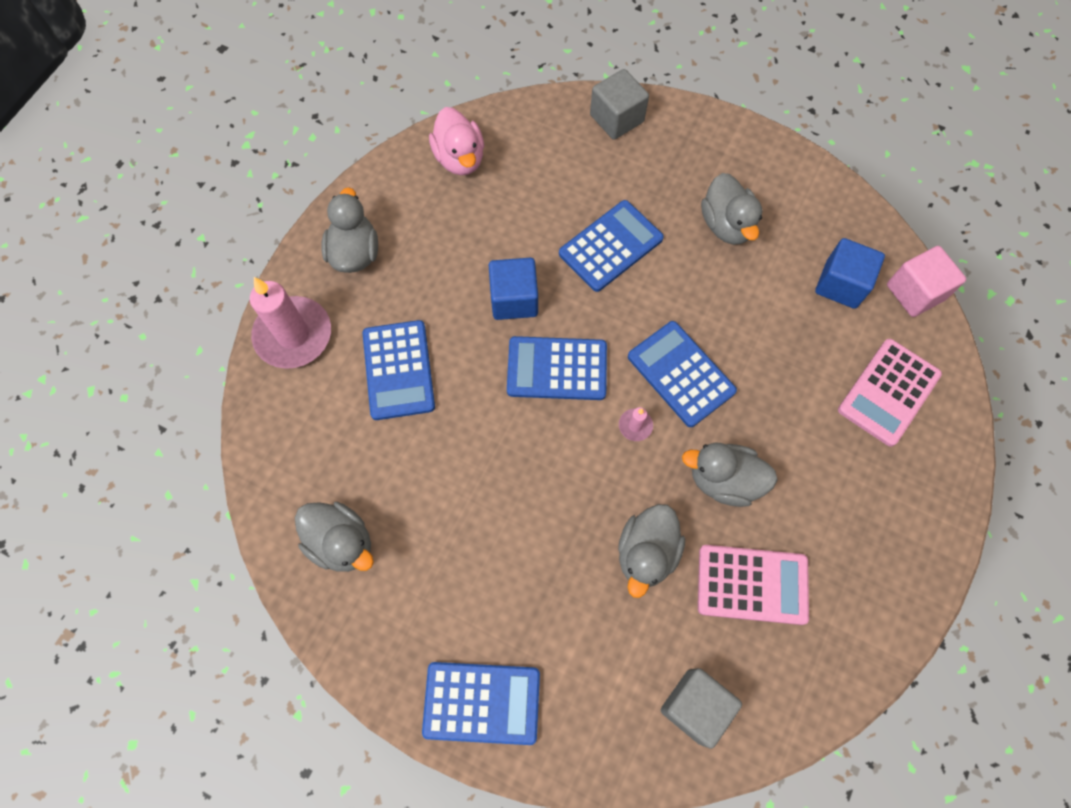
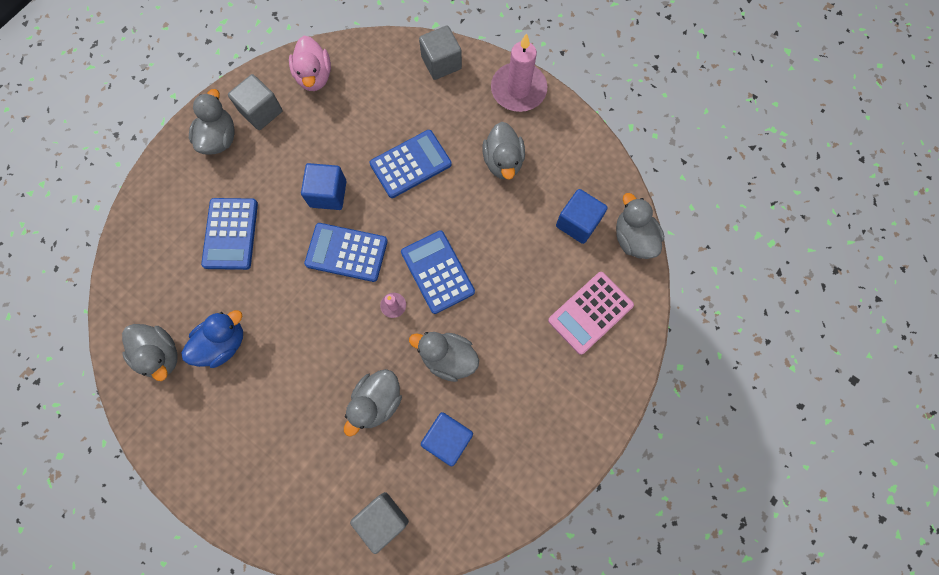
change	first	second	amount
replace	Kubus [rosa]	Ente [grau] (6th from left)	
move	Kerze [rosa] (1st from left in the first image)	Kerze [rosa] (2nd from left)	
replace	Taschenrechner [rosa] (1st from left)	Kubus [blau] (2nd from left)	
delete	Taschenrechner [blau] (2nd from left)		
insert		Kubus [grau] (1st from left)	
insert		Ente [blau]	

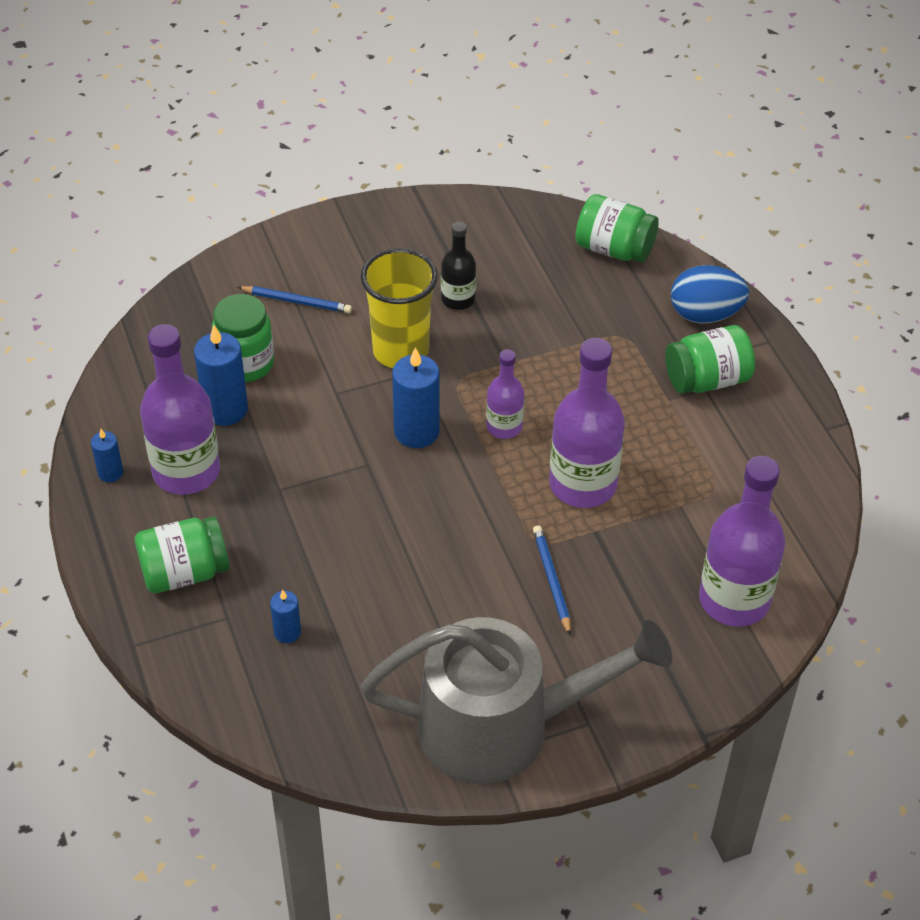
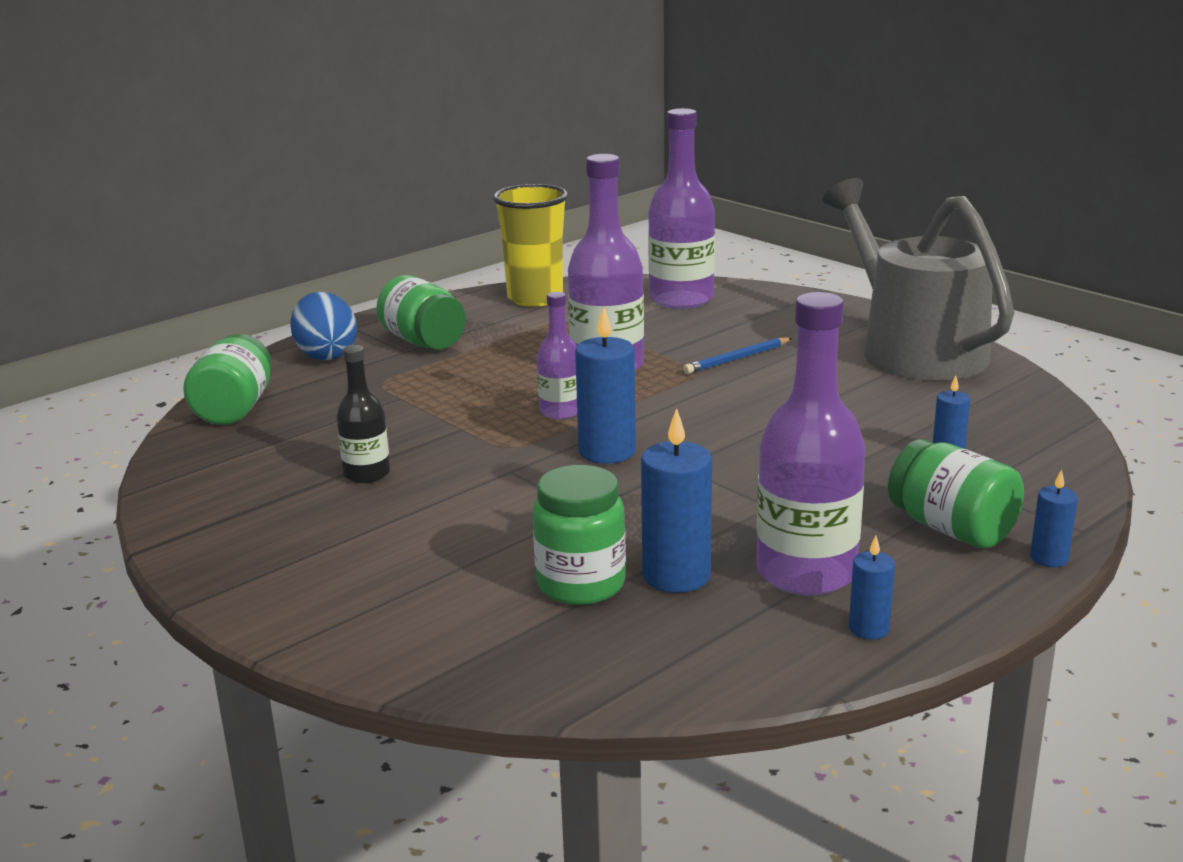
change	first	second	amount
move	Becher [gelb]		
delete	Bleistift [blau] (1st from left)		
insert		Kerze [blau] (5th from left)	

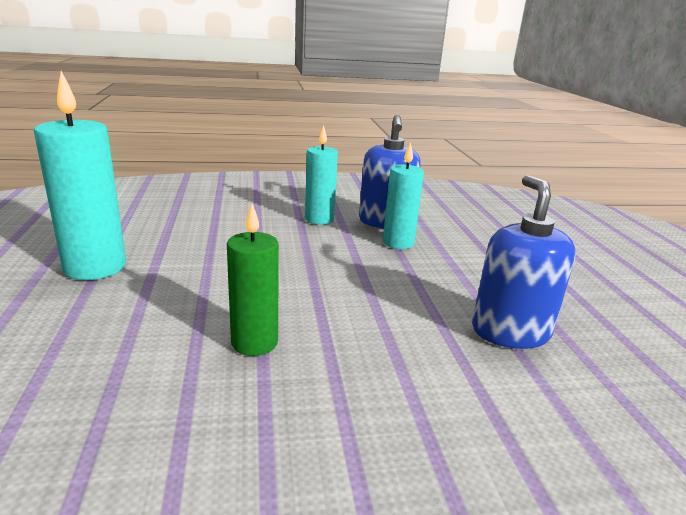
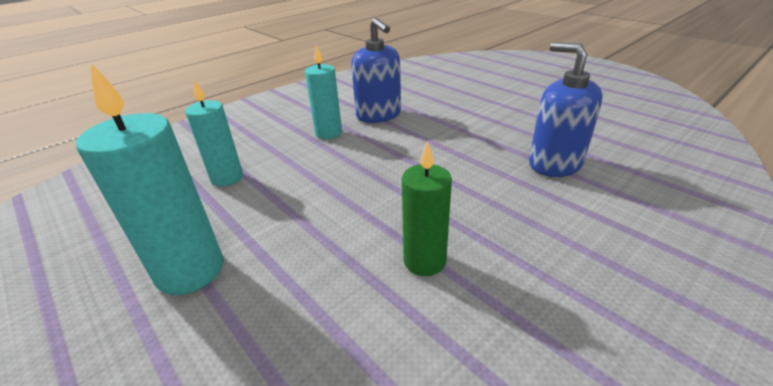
change	first	second	amount
move	Kerze [türkis] (3rd from left in the first image)	Kerze [türkis] (2nd from left)	

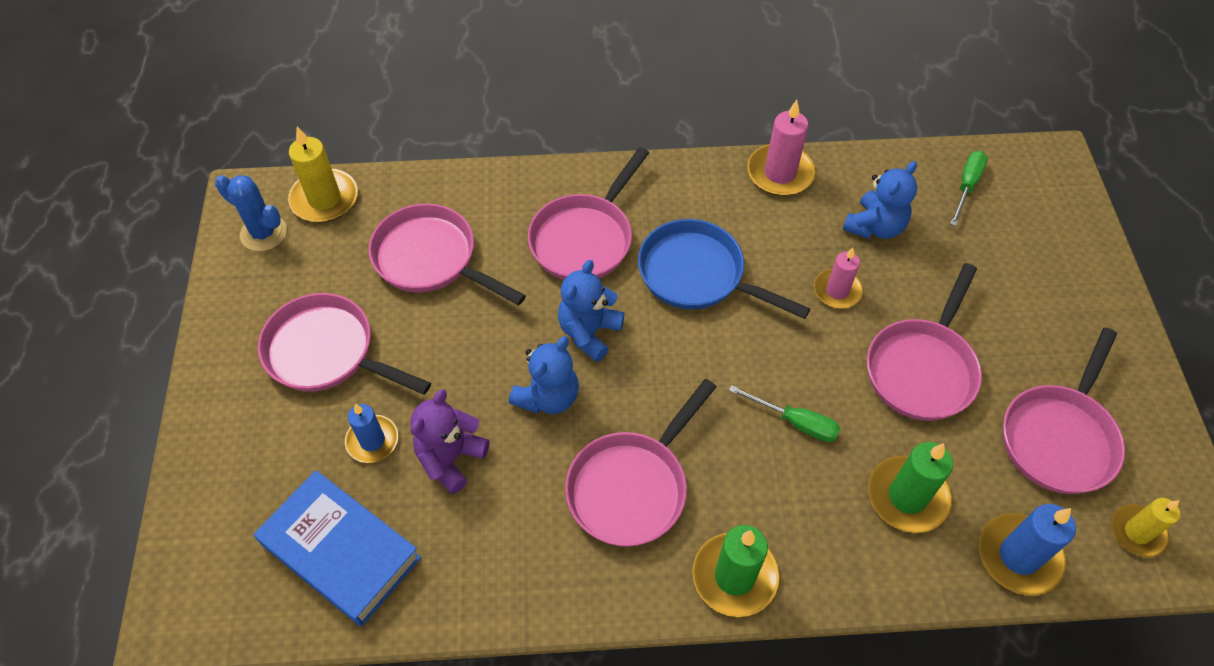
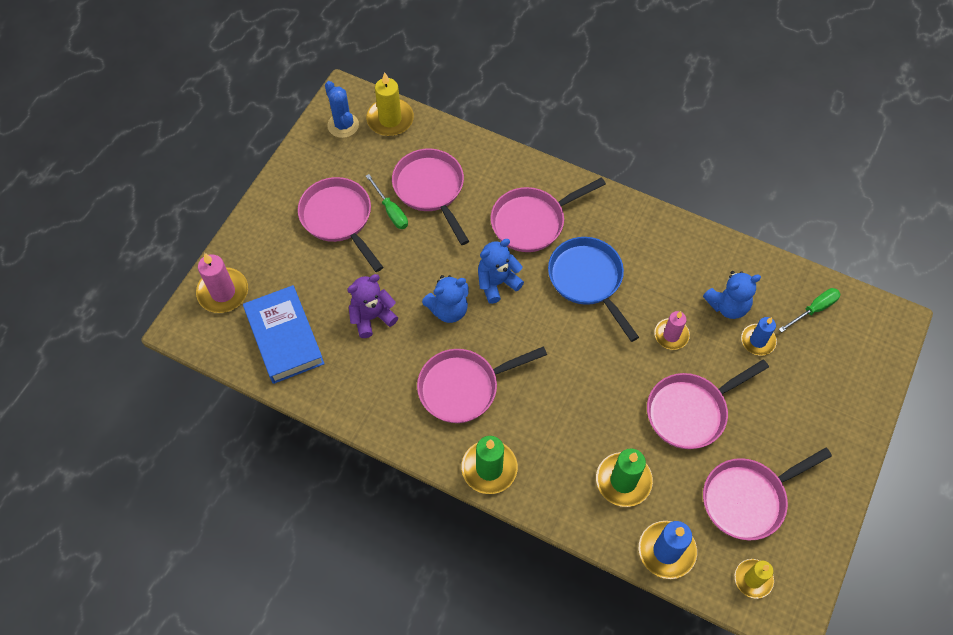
change	first	second	amount
move	Kerze [rosa] (1st from left)		
move	Schraubenzieher [grün] (1st from left)		
move	Kerze [blau] (1st from left in the first image)	Kerze [blau] (2nd from left)	

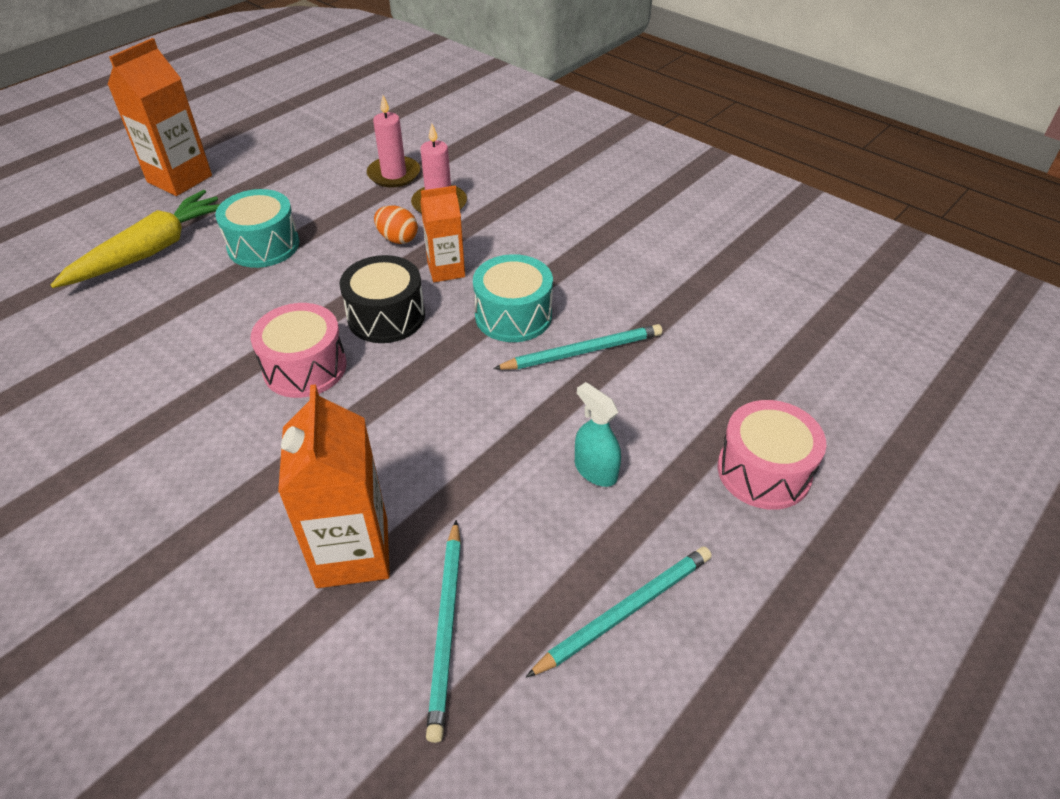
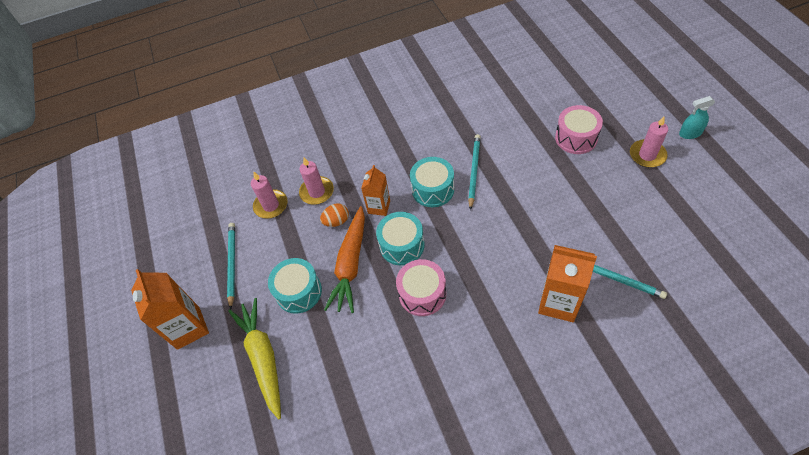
change	first	second	amount
recolor	Trommel [schwarz]	Trommel [türkis] (2nd from left)	
move	Sprühflasche [türkis]		
move	Bleistift [türkis] (3rd from left in the first image)	Bleistift [türkis] (1st from left)	
insert		Kerze [rosa] (3rd from left)	
insert		Karotte [orange]	

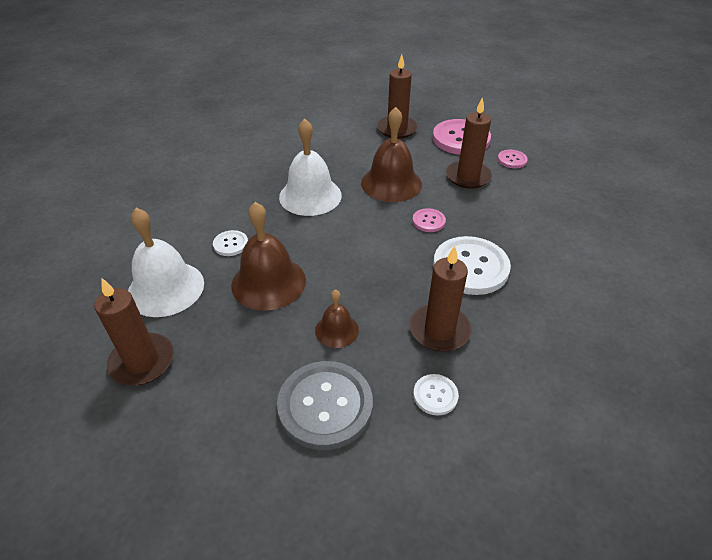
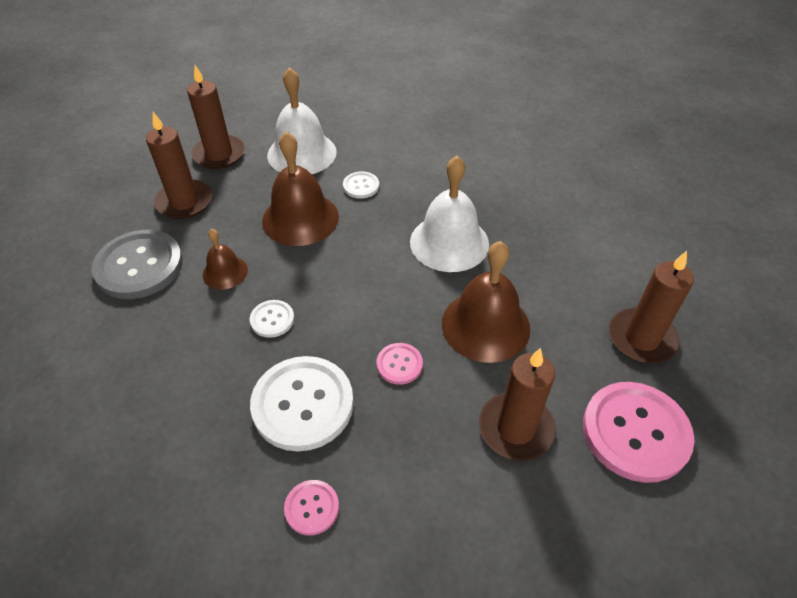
change	first	second	amount
move	Knopf [rosa] (3rd from left in the first image)	Knopf [rosa] (1st from left)	
move	Kerze [braun] (3rd from left in the first image)	Kerze [braun] (1st from left)	
move	Knopf [weiß] (2nd from left in the first image)	Knopf [weiß] (1st from left)	

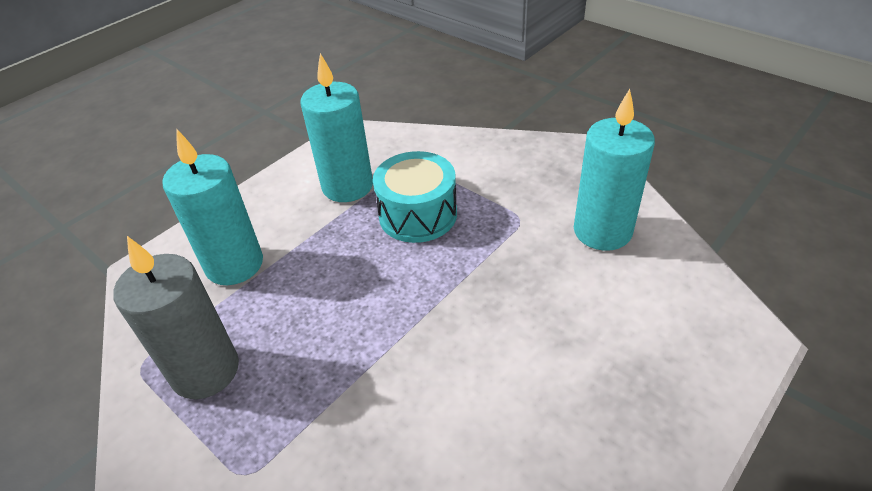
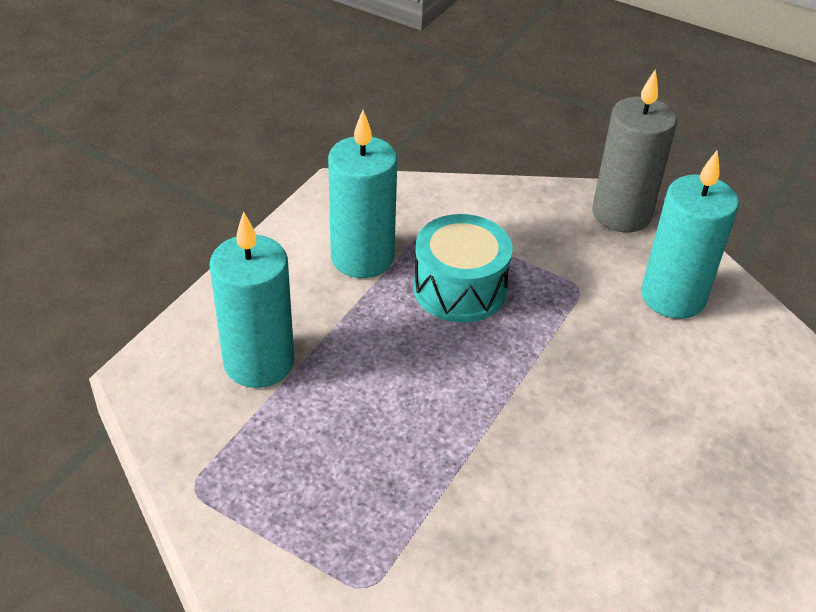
change	first	second	amount
move	Kerze [grau]		

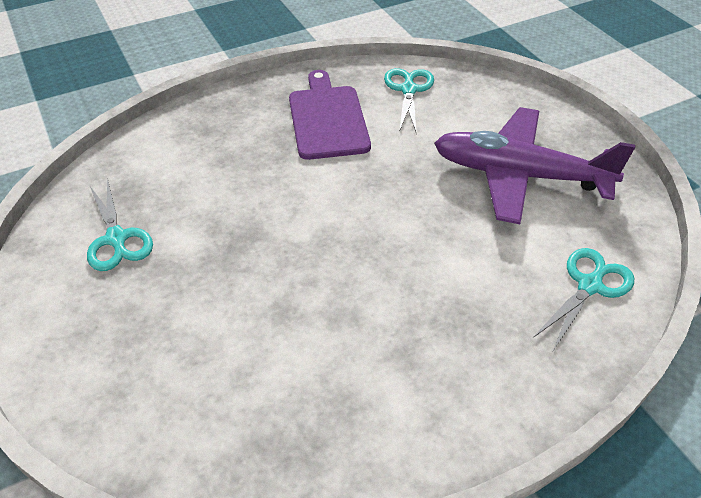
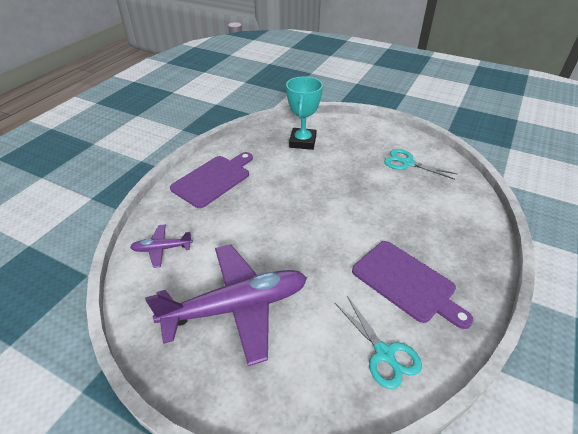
change	first	second	amount
replace	Schere [türkis] (3rd from left)	Flugzeug [lila] (1st from left)	
insert		Pokal [türkis]	
insert		Schneidebrett [lila] (1st from left)	

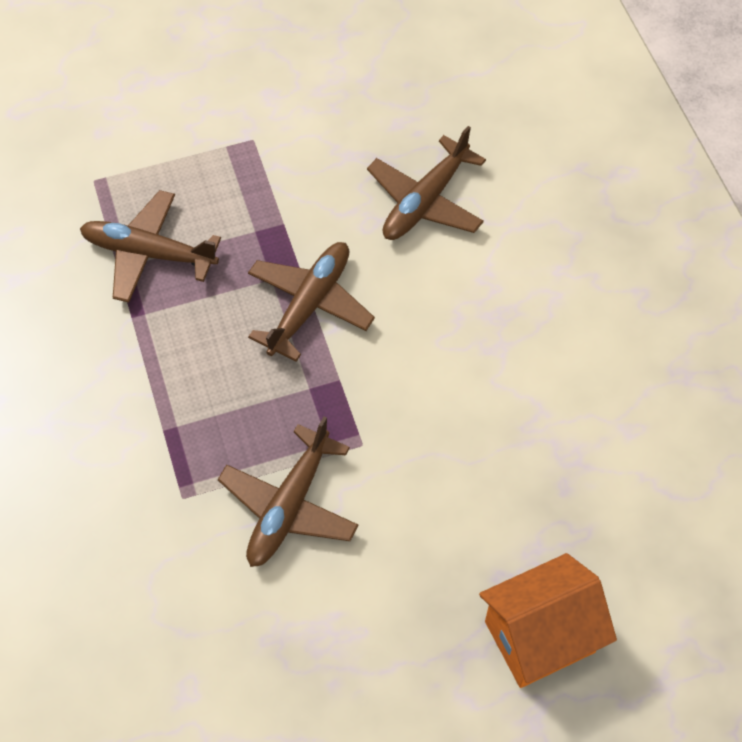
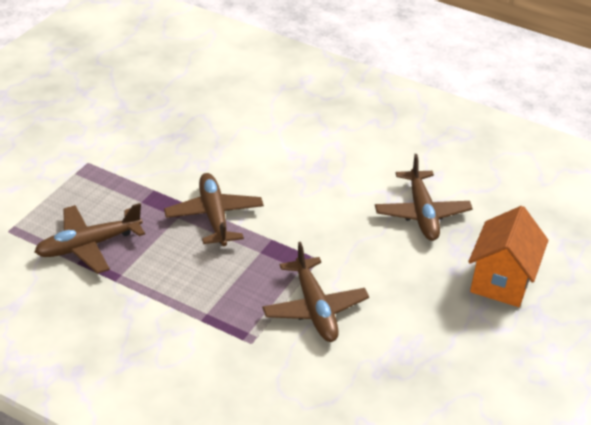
change	first	second	amount
move	Flugzeug [braun] (4th from left)		

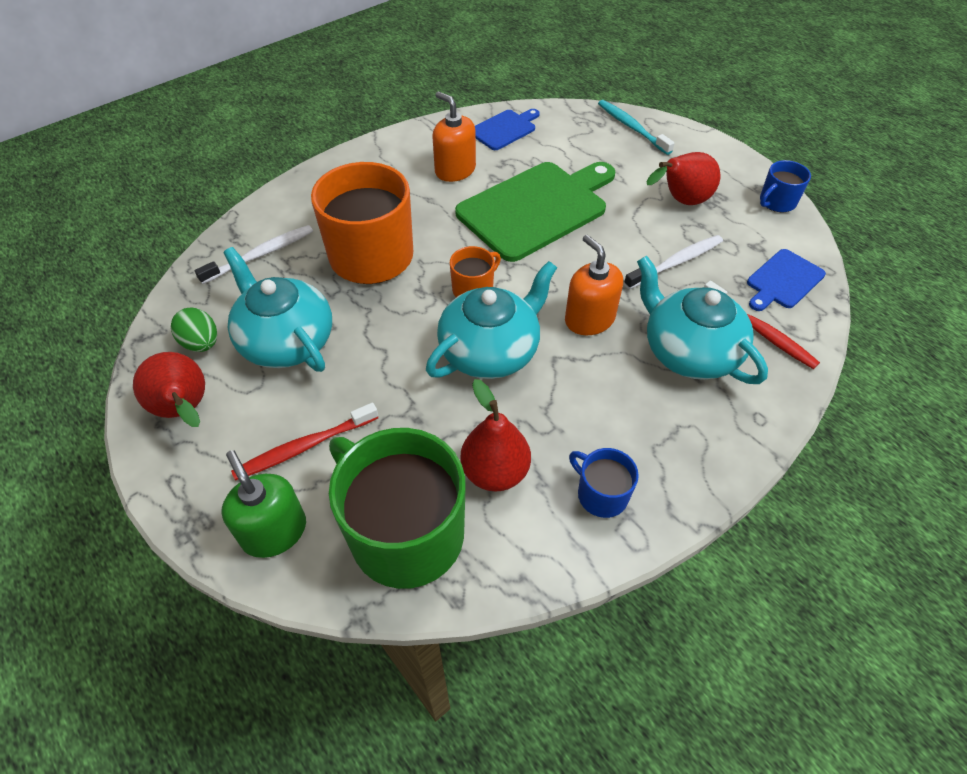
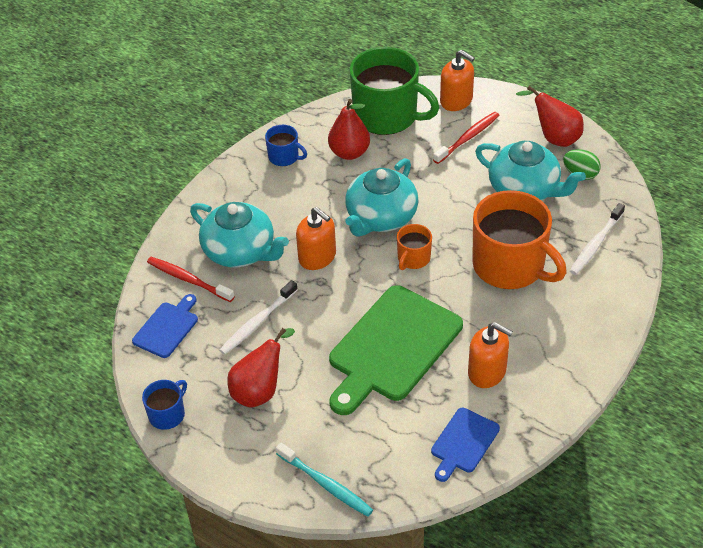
change	first	second	amount
recolor	Seifenspender [grün]	Seifenspender [orange] (2nd from left)	

